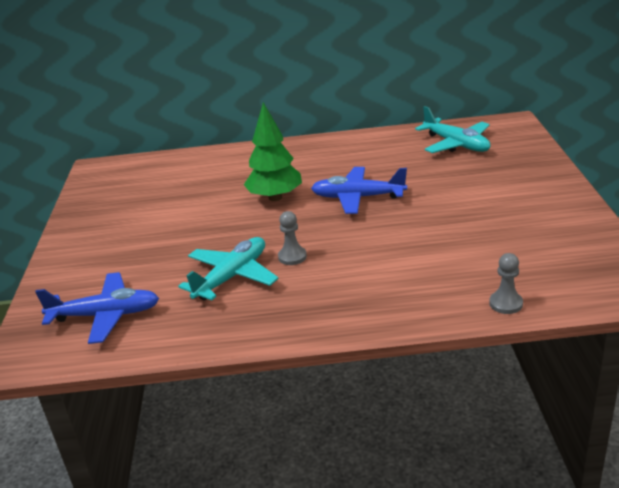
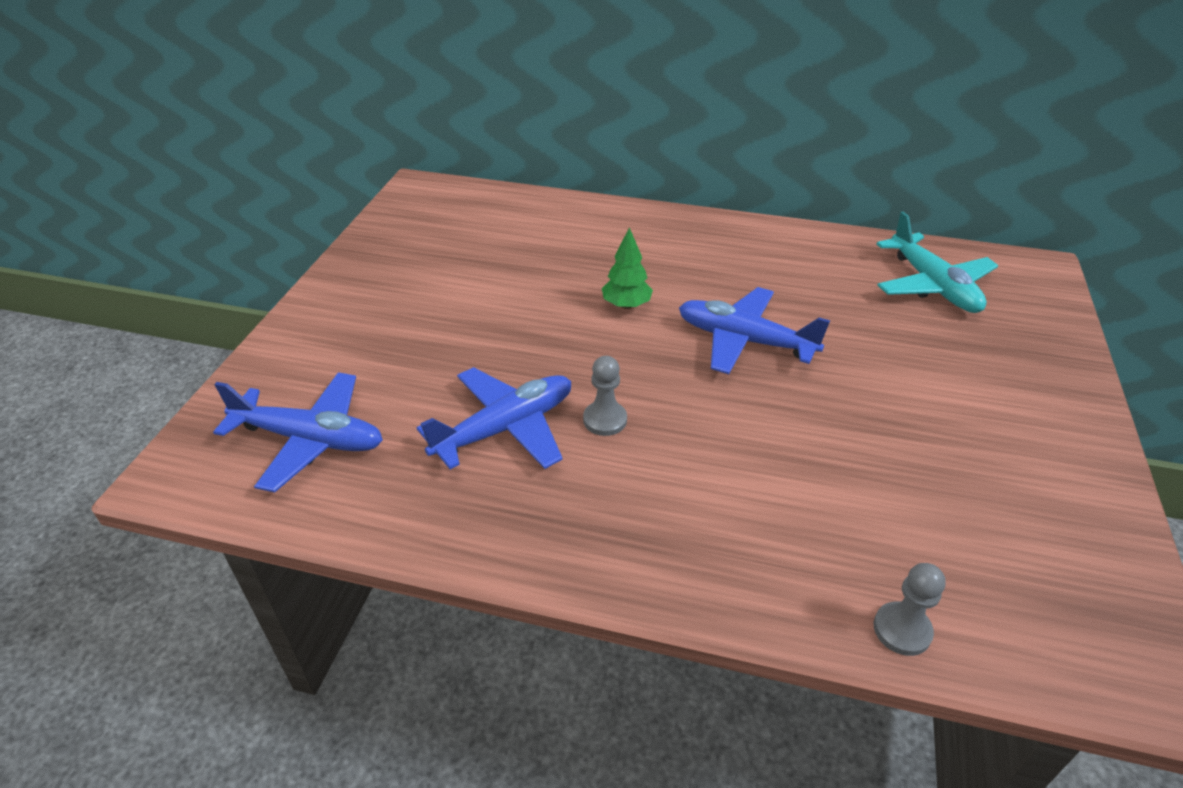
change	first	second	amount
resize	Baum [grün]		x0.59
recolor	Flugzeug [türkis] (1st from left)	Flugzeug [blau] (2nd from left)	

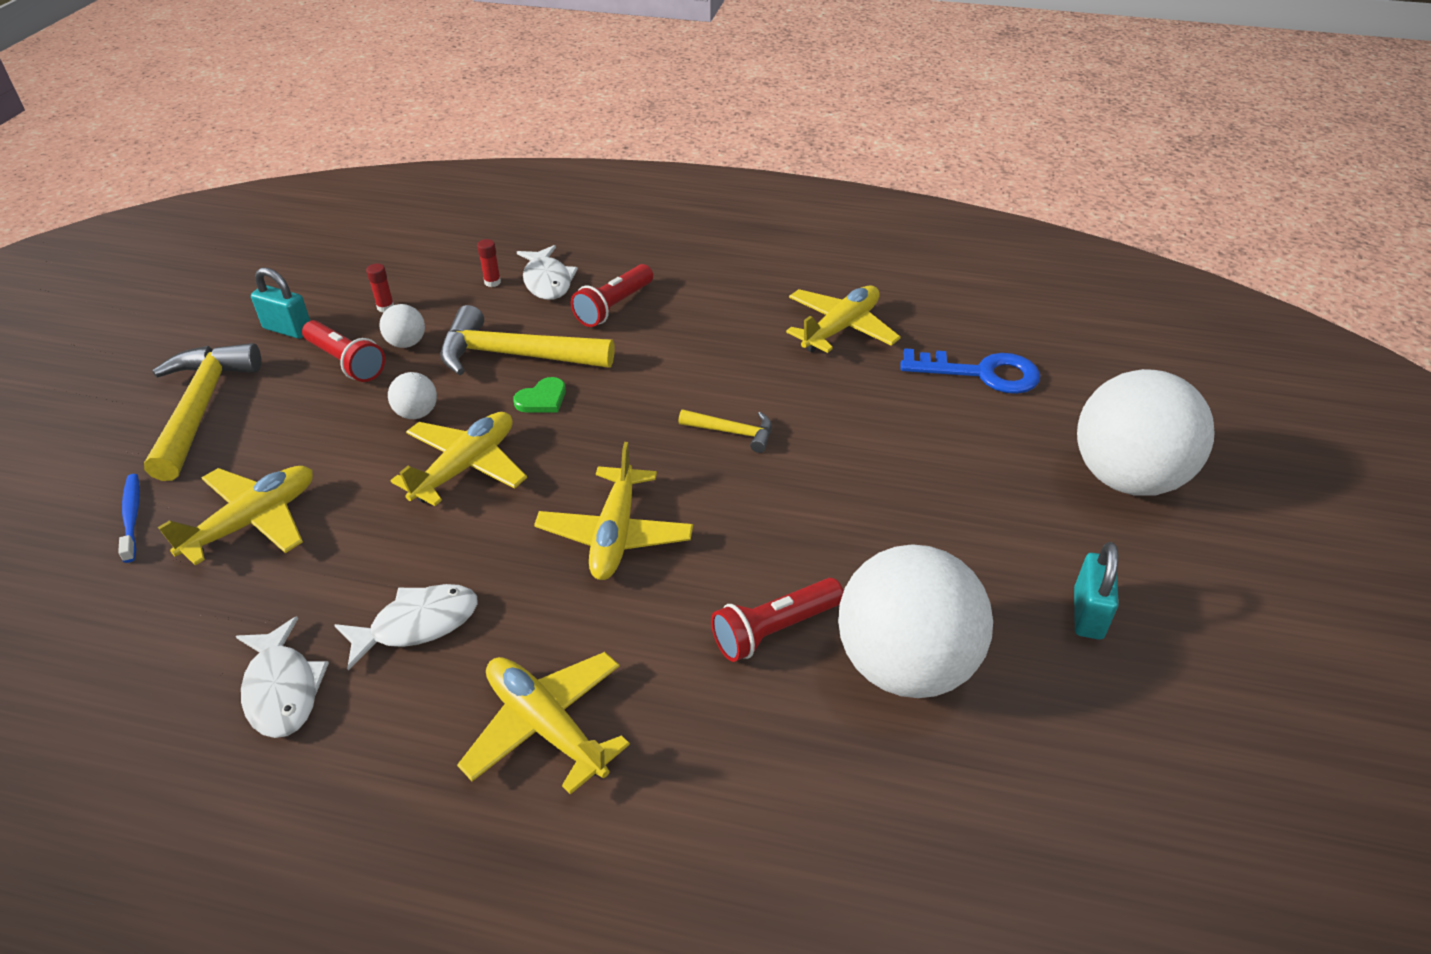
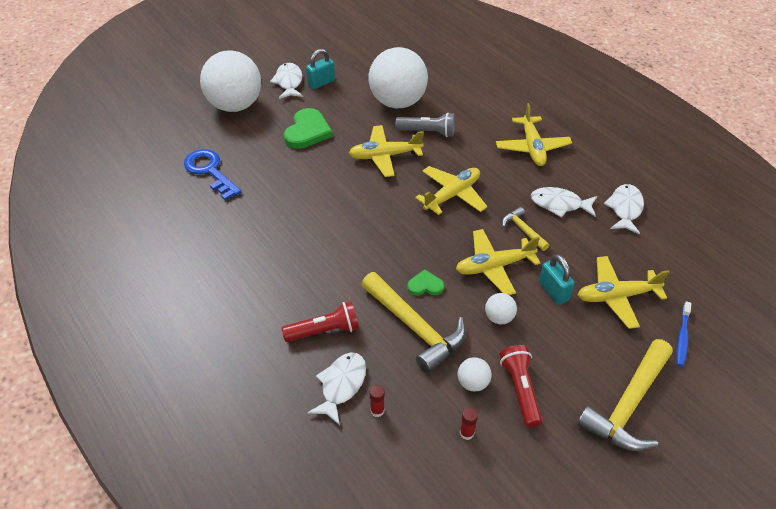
change	first	second	amount
move	Vorhängeschloss [türkis] (1st from left in the first image)	Vorhängeschloss [türkis] (2nd from left)	
move	Flugzeug [gelb] (5th from left in the first image)	Flugzeug [gelb] (1st from left)	
move	Hammer [gelb] (3rd from left in the first image)	Hammer [gelb] (2nd from left)	
recolor	Taschenlampe [rot] (3rd from left)	Taschenlampe [grau]	
insert		Fisch [weiß] (1st from left)	
insert		Herz [grün] (1st from left)	

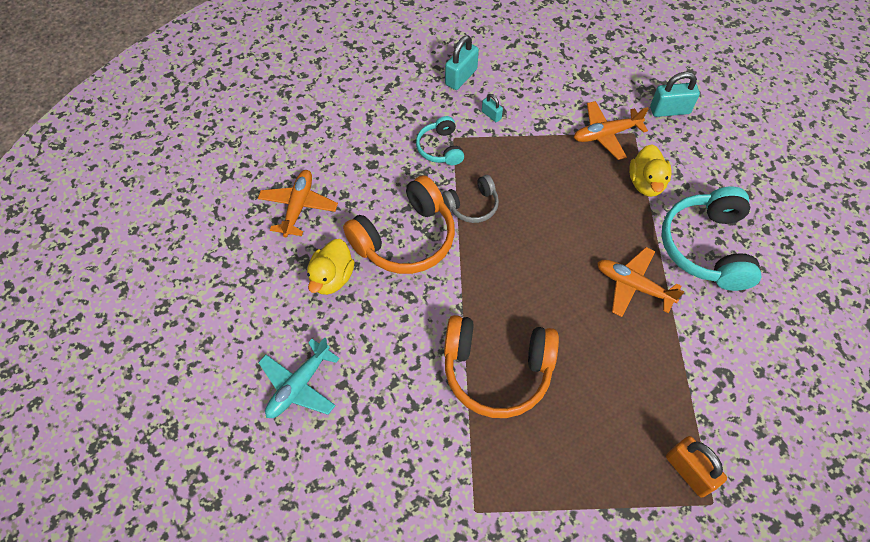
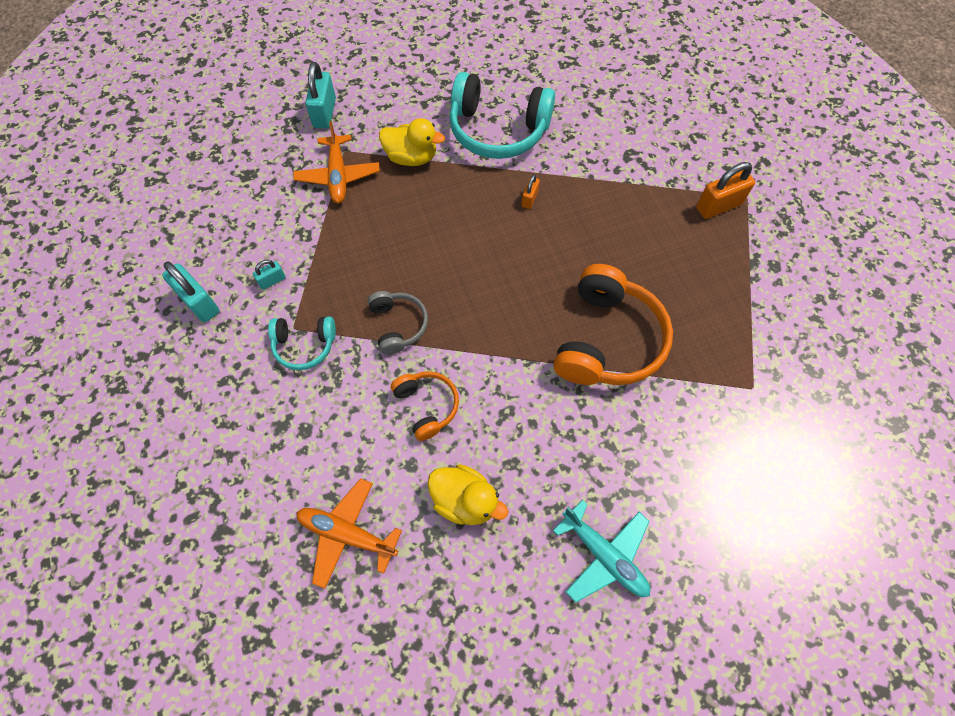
change	first	second	amount
resize	Kopfhörer [orange] (1st from left)		x0.54
replace	Flugzeug [orange] (3rd from left)	Vorhängeschloss [orange] (1st from left)	

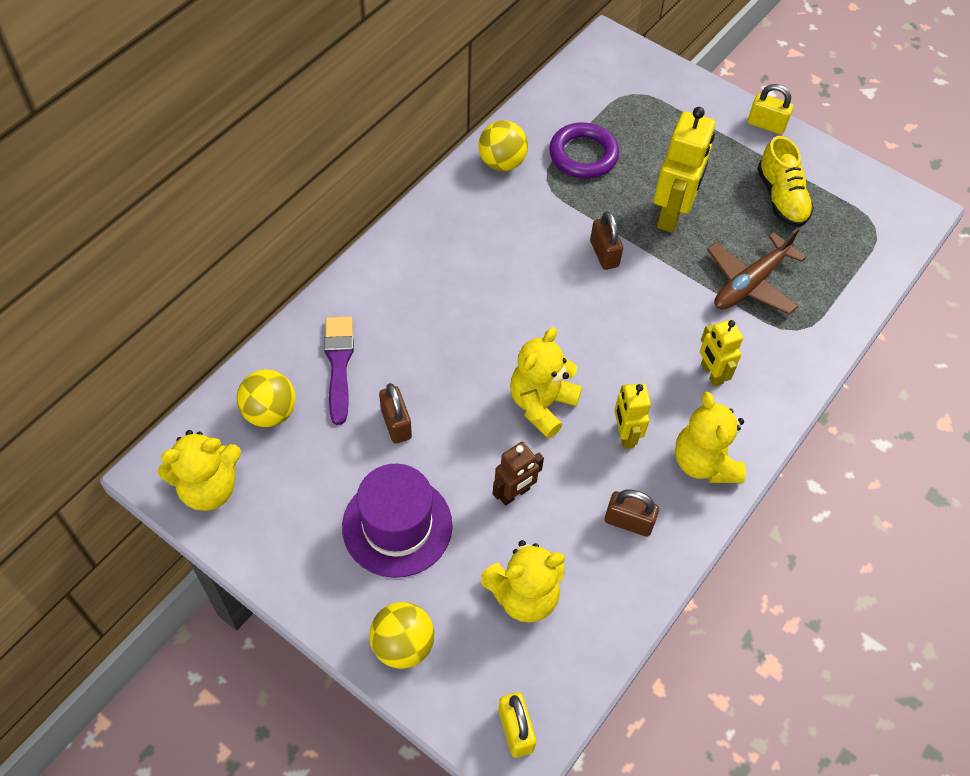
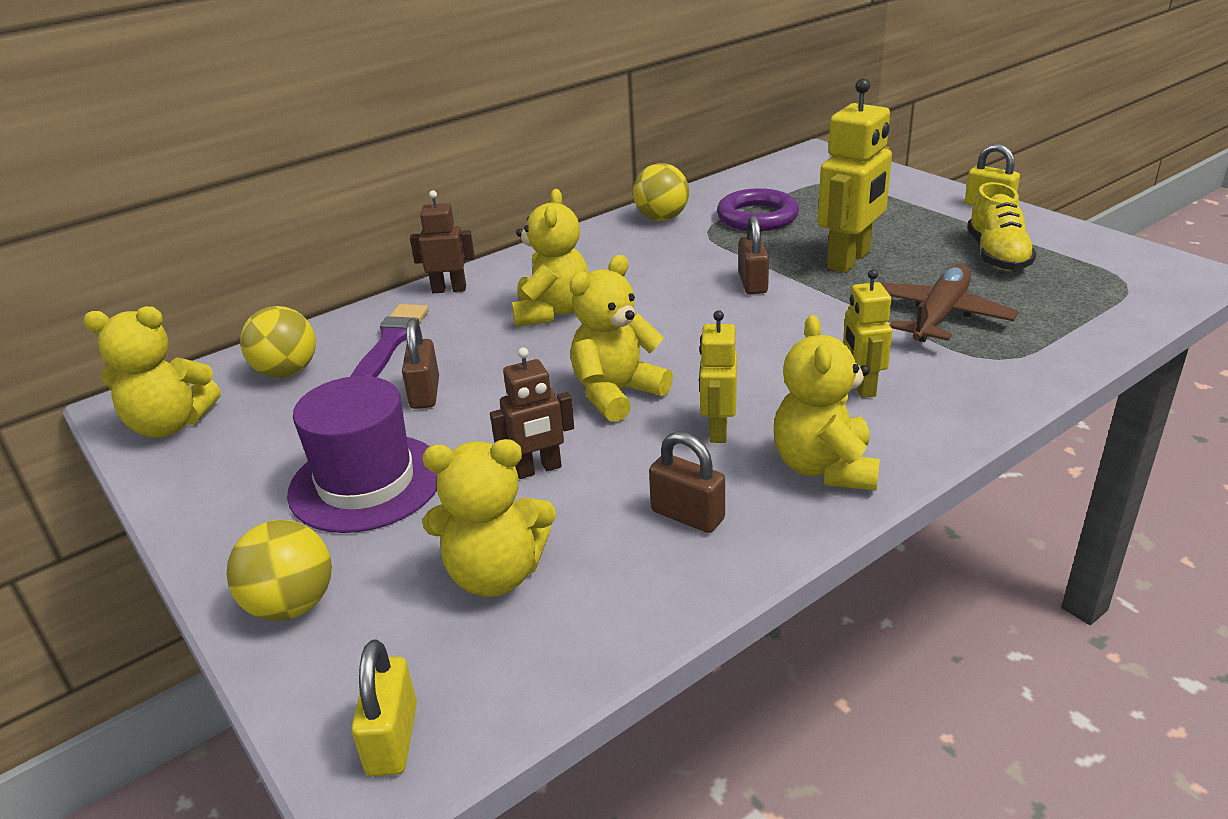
change	first	second	amount
rotate	Flugzeug [braun]		150 degrees clockwise
insert		Teddybär [gelb] (3rd from left)	
insert		Roboter [braun] (1st from left)	

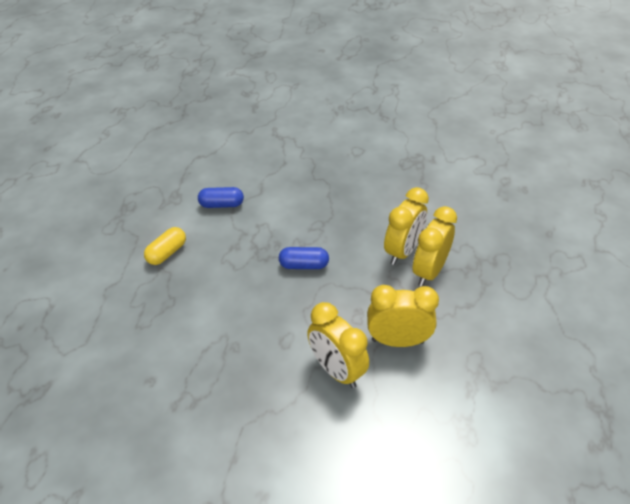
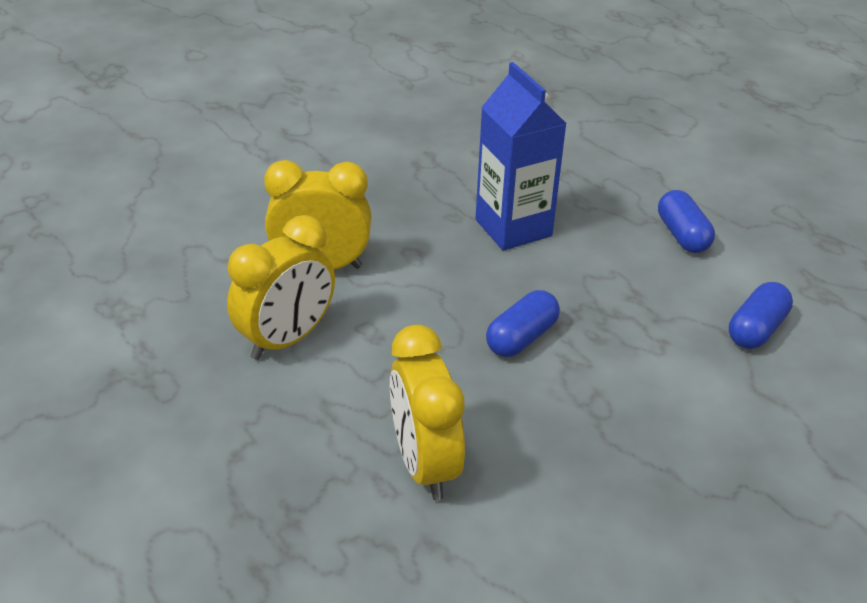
change	first	second	amount
delete	Wecker [gelb] (4th from left)		
recolor	Kapsel [gelb]	Kapsel [blau] (2nd from left)	
insert		Getränkekarton [blau]	

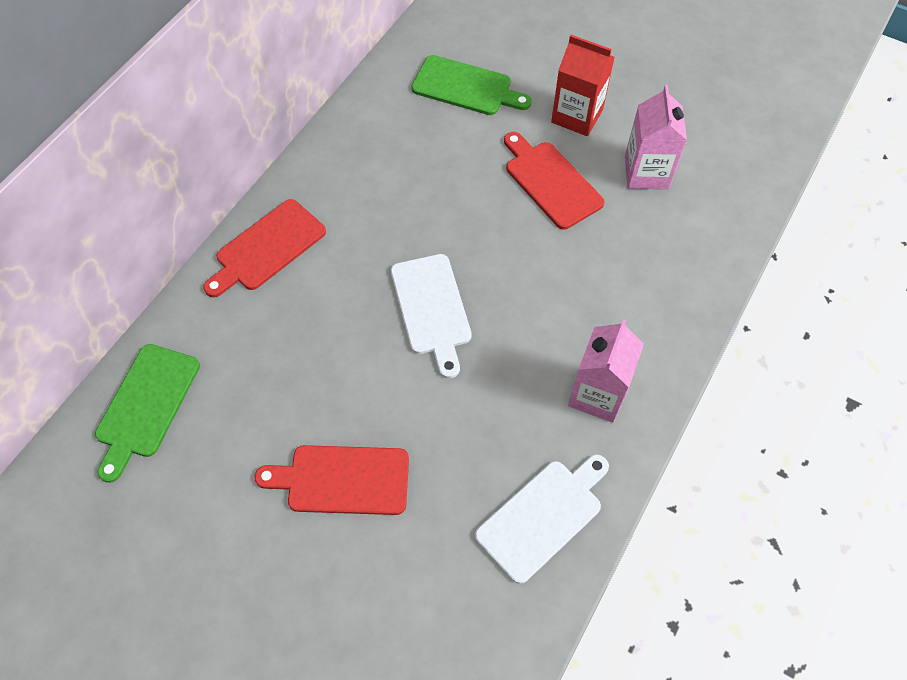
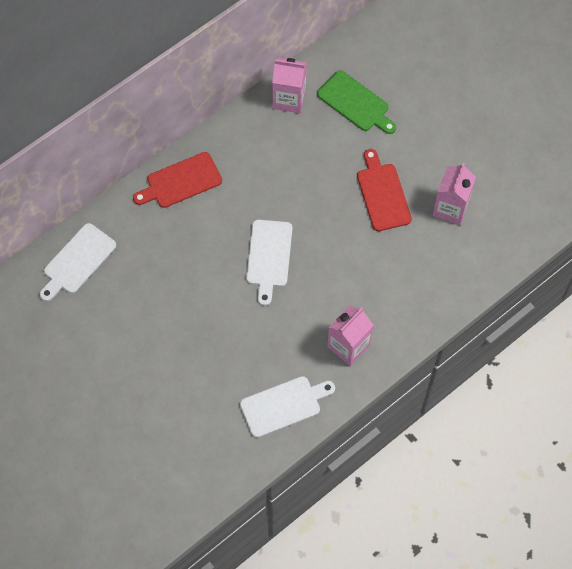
change	first	second	amount
delete	Getränkekarton [rot]		
recolor	Schneidebrett [grün] (1st from left)	Schneidebrett [weiß] (1st from left)	
delete	Schneidebrett [rot] (2nd from left)		
insert		Getränkekarton [rosa] (1st from left)	

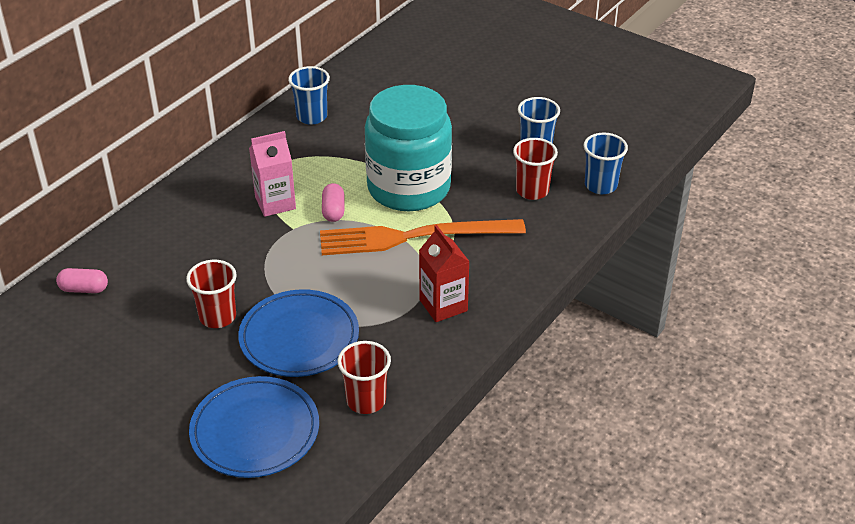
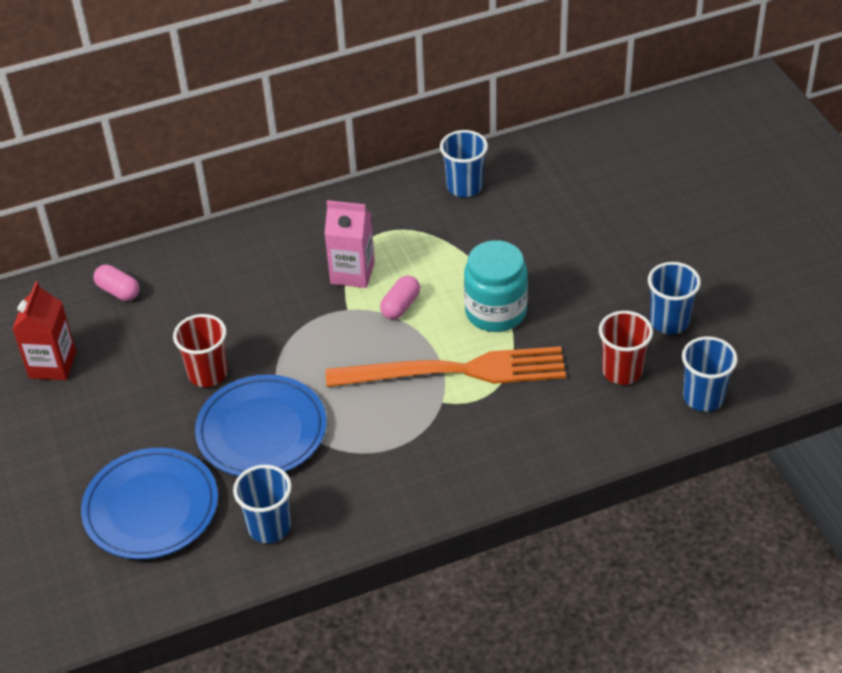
change	first	second	amount
resize	Einmachglas [türkis]		x0.63
rotate	Gabel [orange]		150 degrees clockwise
move	Getränkekarton [rot]		
recolor	Becher [rot] (2nd from left)	Becher [blau] (1st from left)	

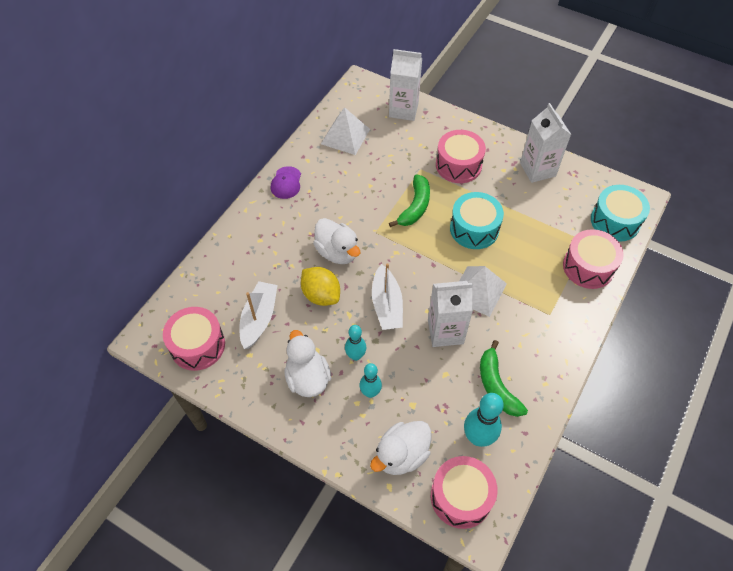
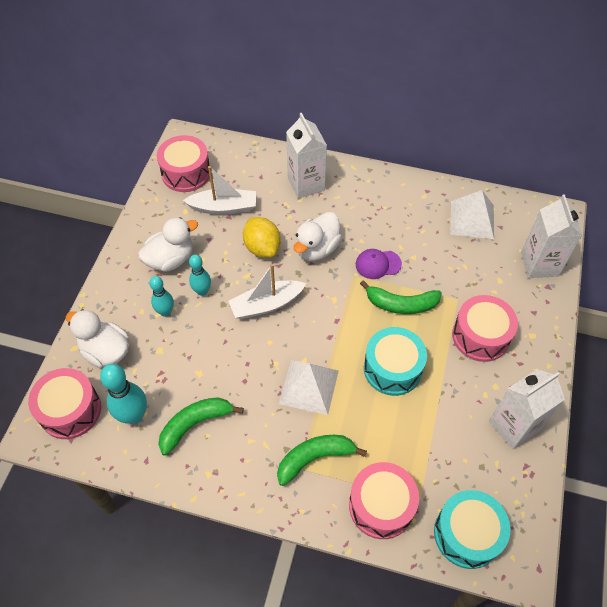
change	first	second	amount
move	Kappe [lila]		
rotate	Zitrone [gelb]		60 degrees counterclockwise
move	Getränkekarton [weiß] (2nd from left in the first image)	Getränkekarton [weiß] (1st from left)	
insert		Banane [grün] (2nd from left)	

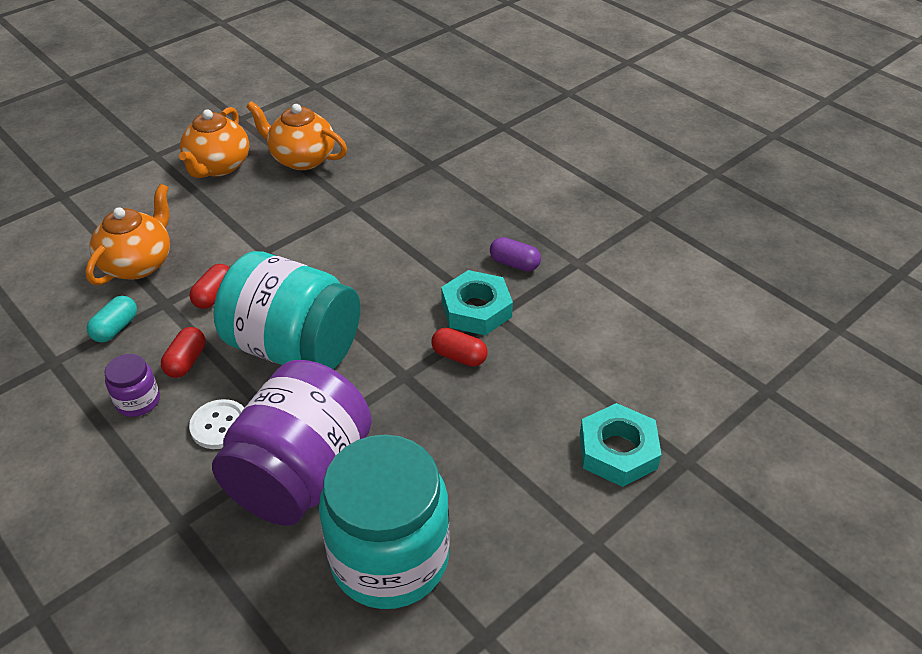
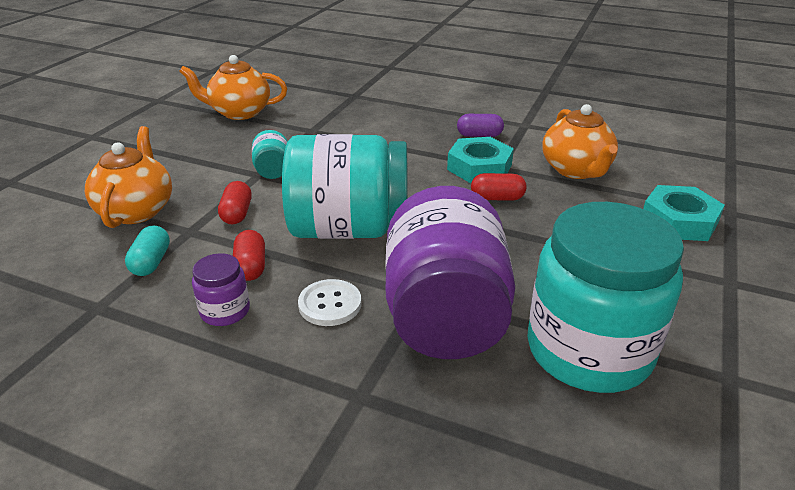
change	first	second	amount
move	Teekanne [orange] (2nd from left in the first image)	Teekanne [orange] (3rd from left)	
insert		Einmachglas [türkis] (1st from left)	

